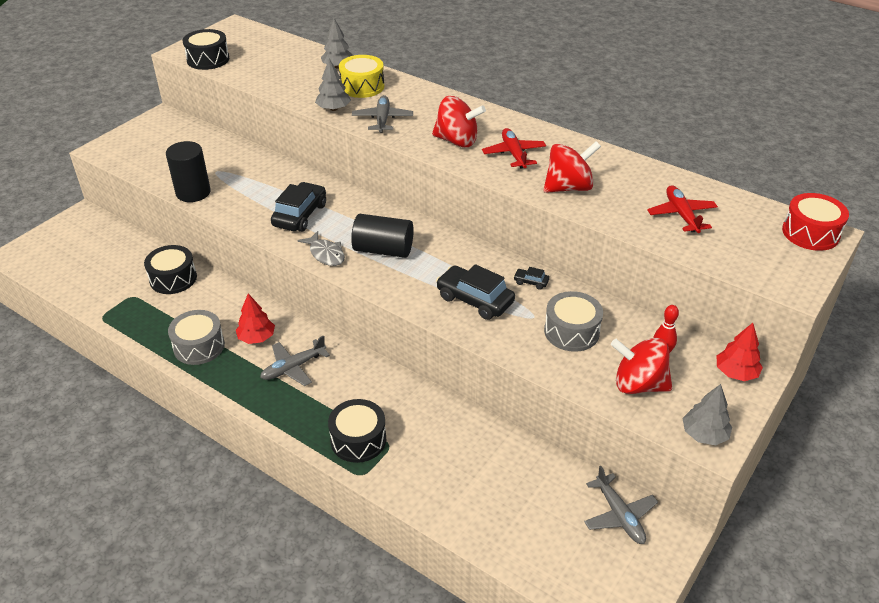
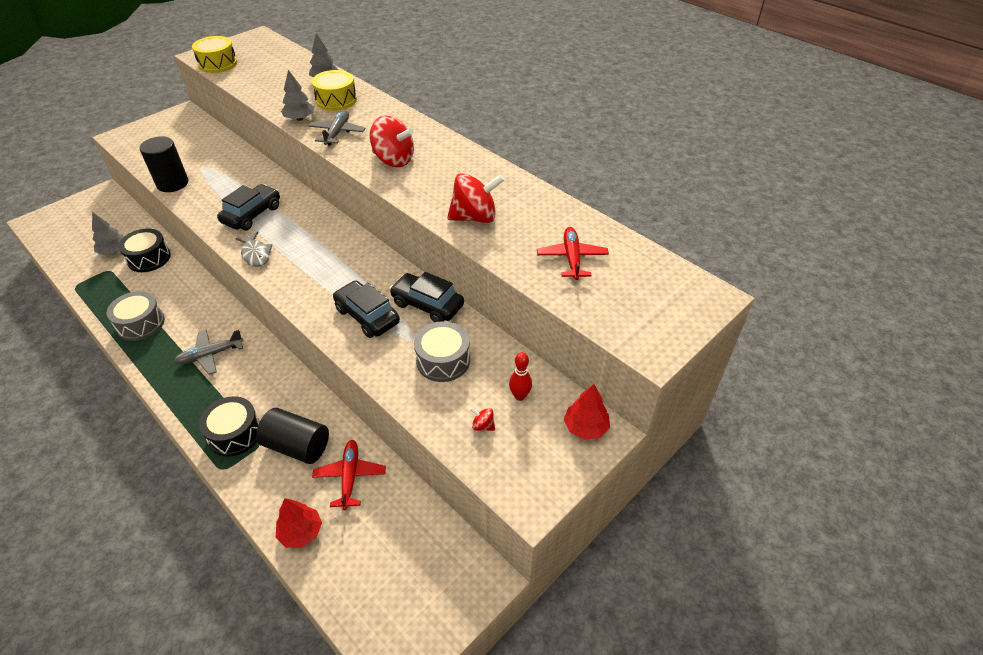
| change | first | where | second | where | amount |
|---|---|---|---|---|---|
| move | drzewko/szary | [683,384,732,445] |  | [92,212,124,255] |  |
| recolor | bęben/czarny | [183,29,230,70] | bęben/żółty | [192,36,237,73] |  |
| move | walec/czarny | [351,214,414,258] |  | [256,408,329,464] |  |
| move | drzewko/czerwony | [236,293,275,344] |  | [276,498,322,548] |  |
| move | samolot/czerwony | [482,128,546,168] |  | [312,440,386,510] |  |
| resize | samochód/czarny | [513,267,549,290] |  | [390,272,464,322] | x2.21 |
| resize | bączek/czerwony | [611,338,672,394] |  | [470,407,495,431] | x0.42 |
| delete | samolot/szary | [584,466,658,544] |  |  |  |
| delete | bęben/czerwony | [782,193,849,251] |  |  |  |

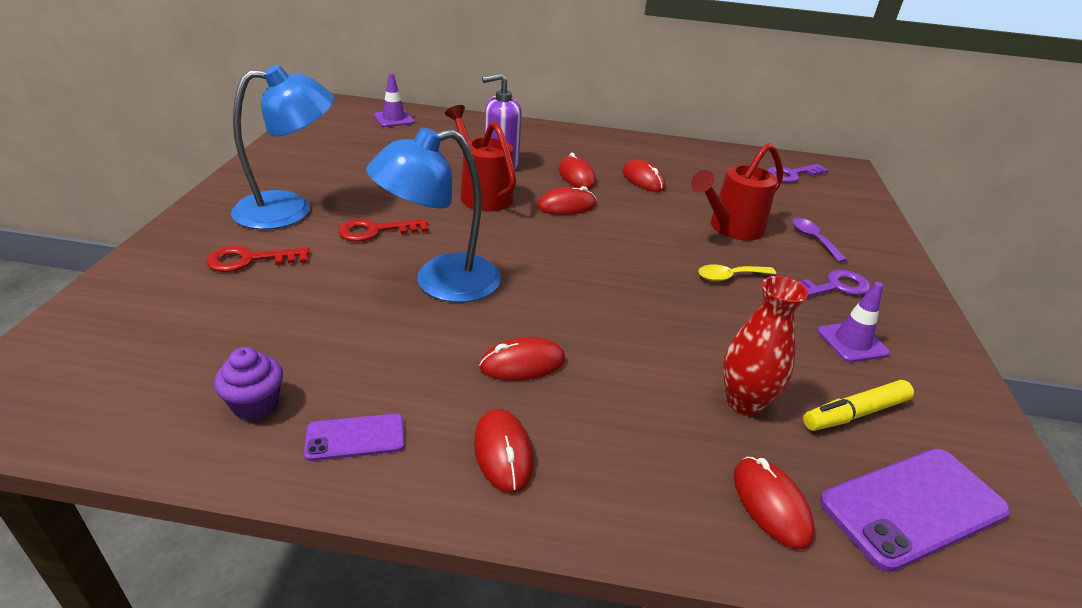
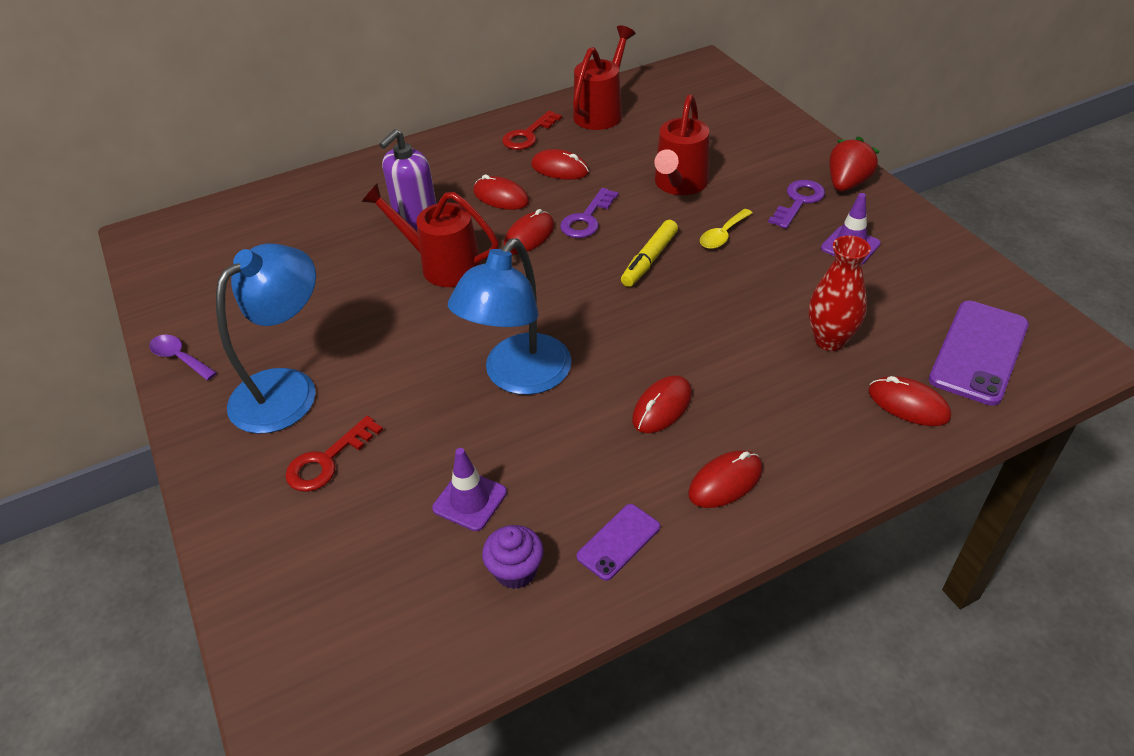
| change | first | where | second | where | amount |
|---|---|---|---|---|---|
| move | łyżka/fioletowy | [792,218,847,262] |  | [149,335,217,380] |  |
| move | pachołek/fioletowy | [374,73,414,127] |  | [432,448,507,531] |  |
| move | klucz/czerwony | [338,218,429,242] |  | [502,111,562,150] |  |
| move | klucz/fioletowy | [767,164,829,183] |  | [560,188,619,238] |  |
| insert |  |  | konewka/czerwony | [573,25,636,130] |  |
| move | flamaster/żółty | [803,380,914,431] |  | [621,220,678,287] |  |
| rotate | myszka/czerwony | [474,409,533,493] |  | [688,450,763,508] | 75 degrees counterclockwise |
| insert |  |  | truskawka/czerwony | [829,136,880,191] |  |

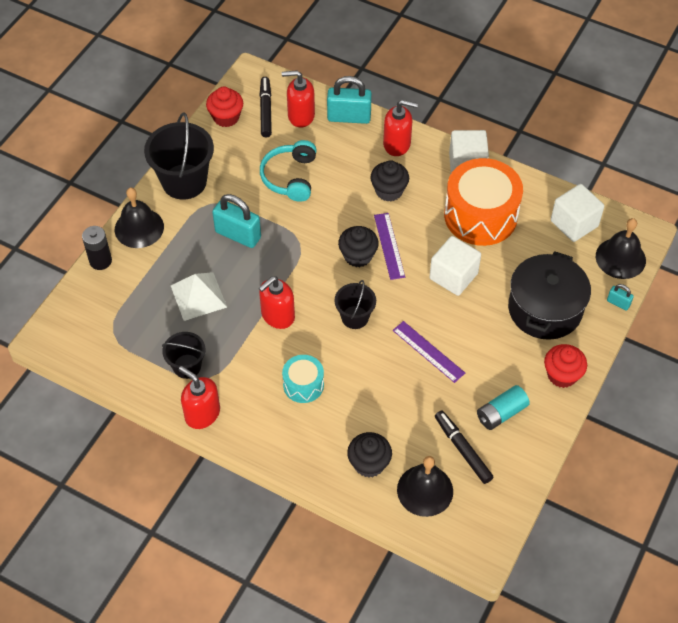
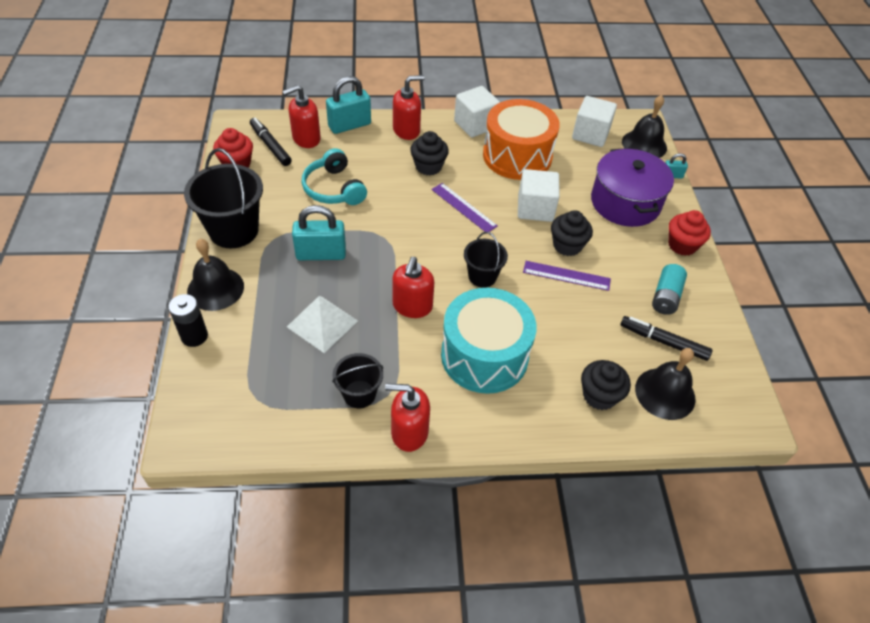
| change | first | where | second | where | amount |
|---|---|---|---|---|---|
| resize | bęben/turkusowy | [282,355,324,403] |  | [441,288,537,394] | x1.96 |
| move | muffinka/czarny | [338,226,379,267] |  | [551,210,593,256] |  |
| recolor | garnek/czarny | [508,251,591,340] | garnek/fioletowy | [591,148,674,227] |  |

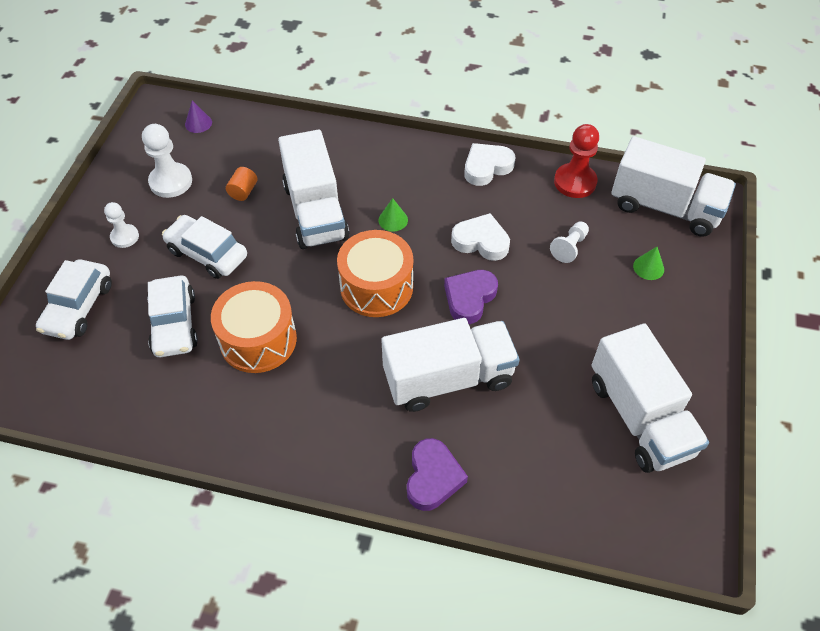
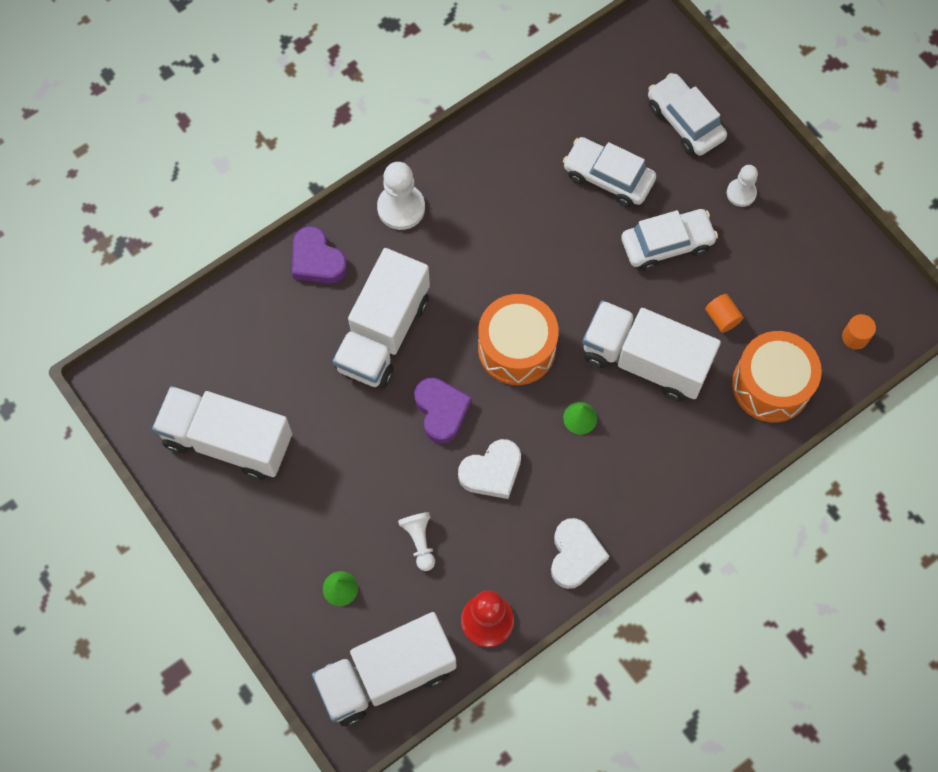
| change | first | where | second | where | amount |
|---|---|---|---|---|---|
| move | pionek/biały | [142,124,192,198] |  | [377,162,425,230] |  |
| move | bęben/pomarańczowy | [211,281,297,373] |  | [732,331,822,423] |  |
| replace | stożek/fioletowy | [185,101,212,133] | walec/pomarańczowy | [842,314,876,350] |  |

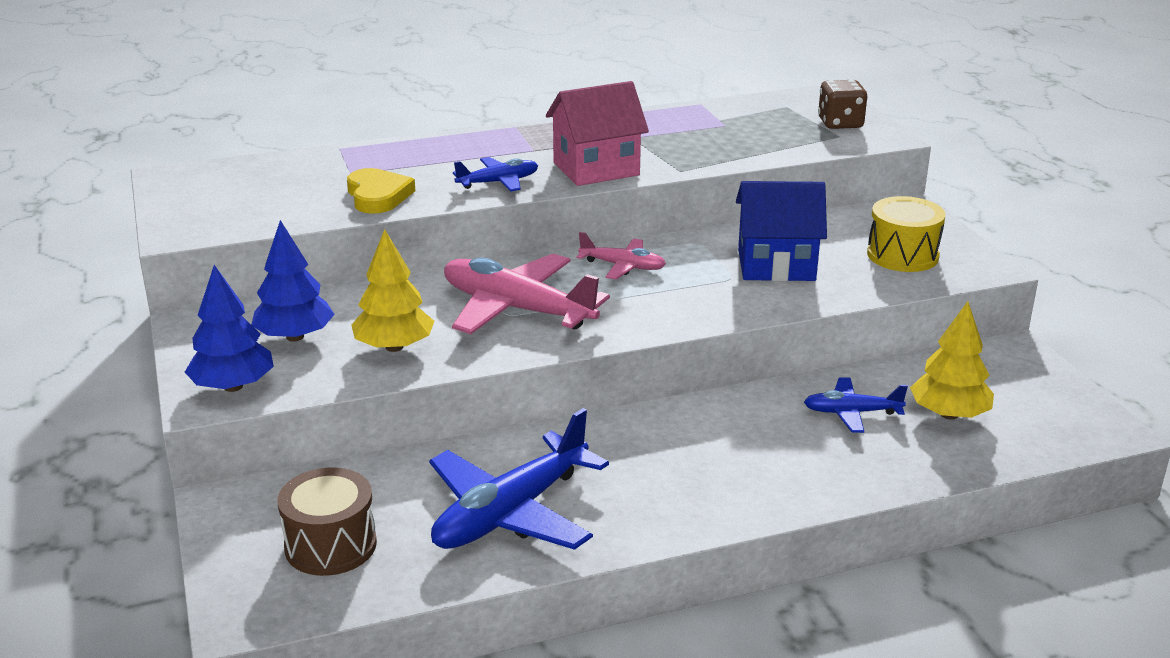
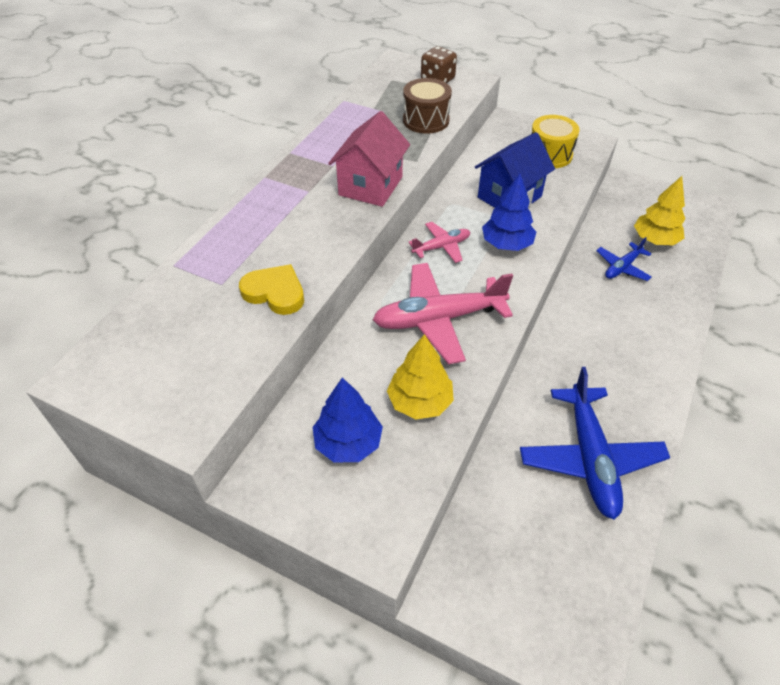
| change | first | where | second | where | amount |
|---|---|---|---|---|---|
| move | bęben/brązowy | [277,468,377,576] |  | [403,78,452,134] |  |
| move | drzewko/niebieski | [185,265,274,392] |  | [482,174,536,251] |  |
| delete | samolot/niebieski | [453,157,538,192] |  |  |  |

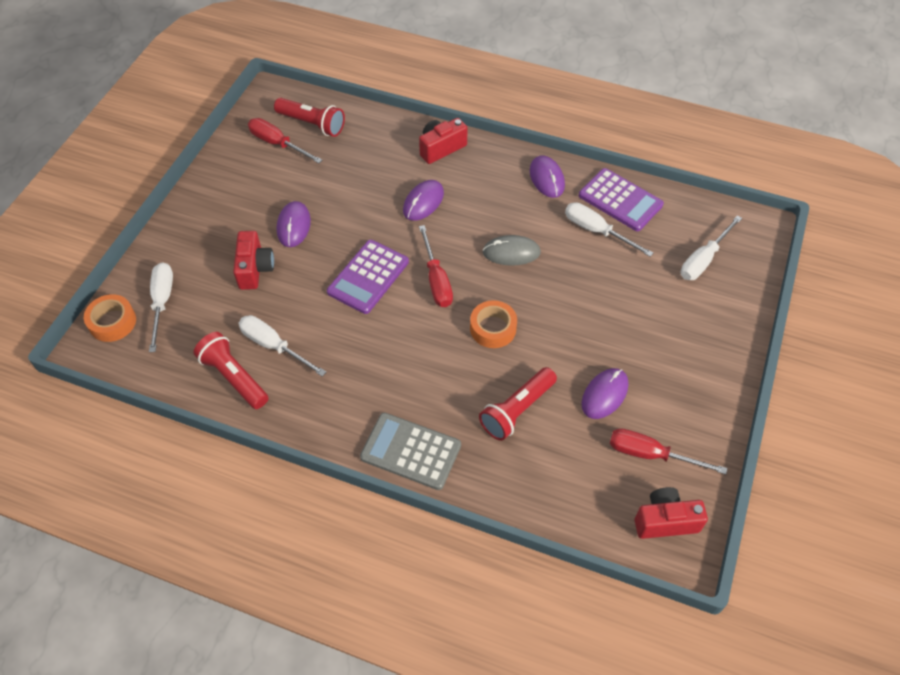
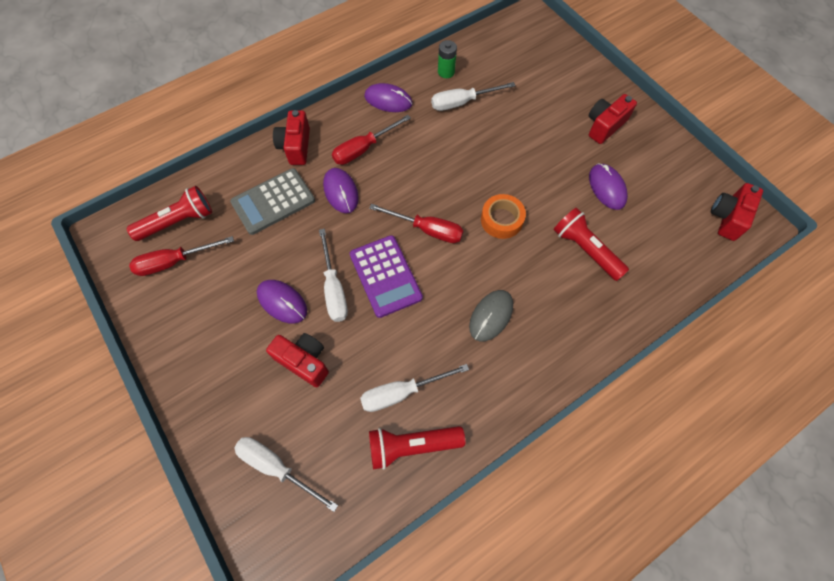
| change | first | where | second | where | amount |
|---|---|---|---|---|---|
| move | kalkulator/szary | [360,413,461,490] |  | [230,168,315,235] |  |
| move | śrubokręt/biały | [681,215,742,280] |  | [319,229,348,322] |  |
| move | śrubokręt/czerwony | [610,428,727,475] |  | [332,115,411,165] |  |
| replace | kalkulator/fioletowy | [579,168,664,231] | bateria/zielony | [438,40,457,78] |  |
| move | myszka/szary | [482,235,541,266] |  | [469,290,513,342] |  |
| rotate | latarka/czerwony | [479,367,557,441] |  | [553,208,629,281] | 150 degrees clockwise |
| insert |  |  | aparat fotograficzny/czerwony | [589,94,637,144] |  |
| delete | taśma klejąca/pomarańczowy | [84,294,136,342] |  |  |  |

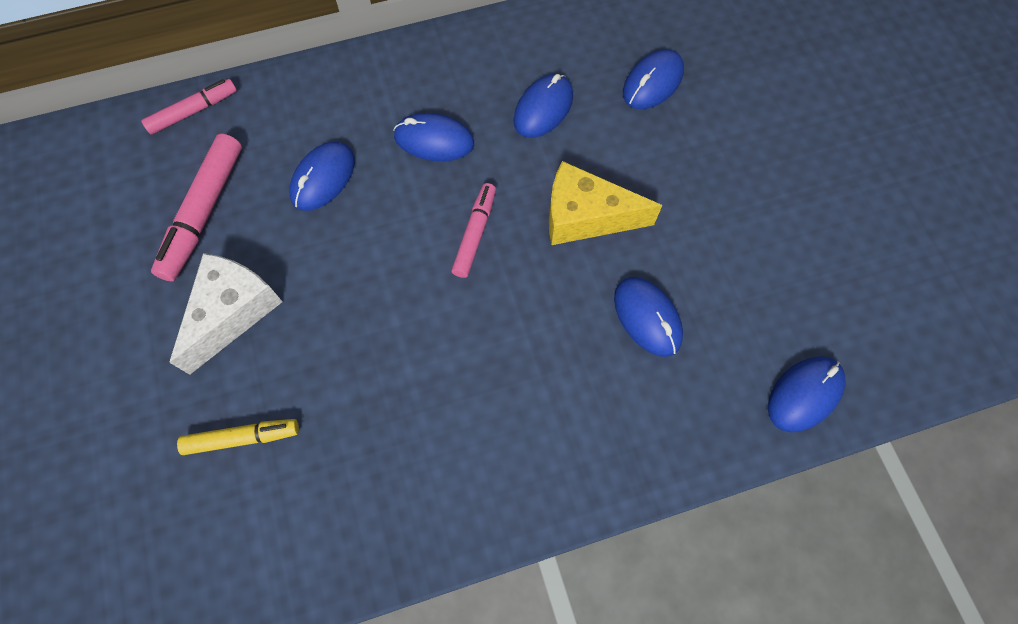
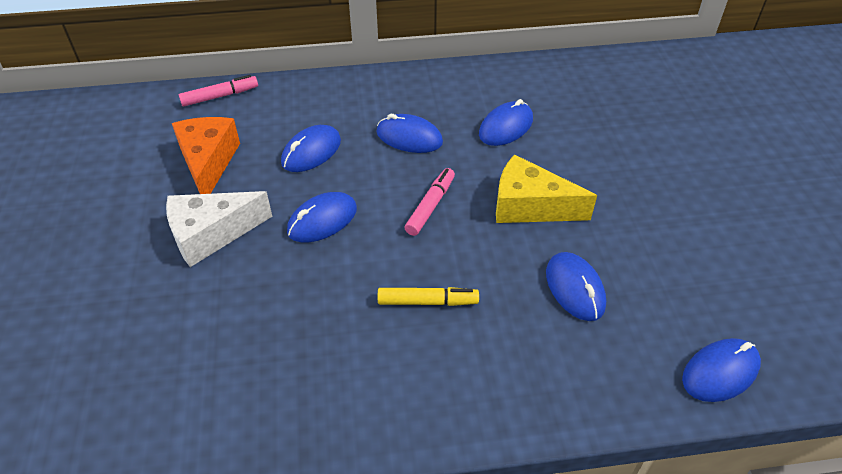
| change | first | where | second | where | amount |
|---|---|---|---|---|---|
| rotate | ser/biały | [169,253,283,375] |  | [166,191,272,267] | 150 degrees counterclockwise |
| replace | flamaster/różowy | [151,134,242,281] | ser/pomarańczowy | [172,117,240,194] |  |
| move | myszka/niebieski | [623,49,684,109] |  | [287,192,357,242] |  |
| move | flamaster/żółty | [177,419,299,455] |  | [378,287,479,306] |  |

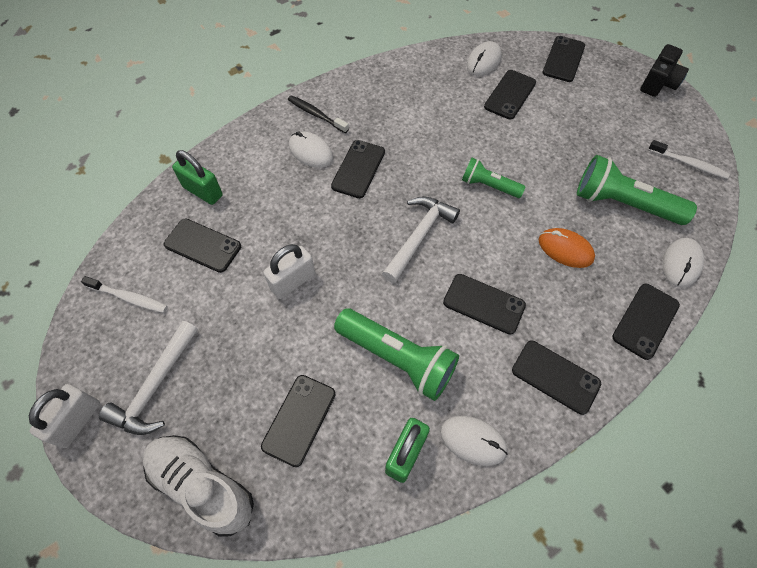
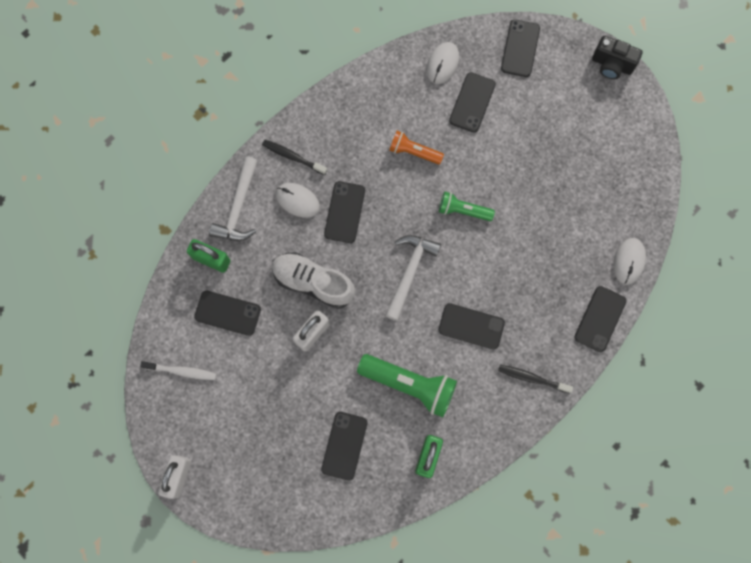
| change | first | where | second | where | amount |
|---|---|---|---|---|---|
| move | młotek/biały | [99,321,198,435] |  | [209,156,257,241] |  |
| move | but/biały | [143,435,254,537] |  | [272,253,355,309] |  |
| insert |  |  | latarka/pomarańczowy | [389,131,444,165] |  |
| replace | telefon/czarny | [512,341,601,415] | szczoteczka do zębów/czarny | [498,365,573,393] |  |
| rotate | aparat fotograficzny/czarny | [640,44,689,97] |  | [592,36,643,79] | 90 degrees clockwise |
| delete | myszka/biały | [440,416,508,466] |  |  |  |
| delete | myszka/pomarańczowy | [539,228,595,268] |  |  |  |
| delete | latarka/zielony | [577,155,697,225] |  |  |  |
| delete | szczoteczka do zębów/biały | [648,140,730,179] |  |  |  |

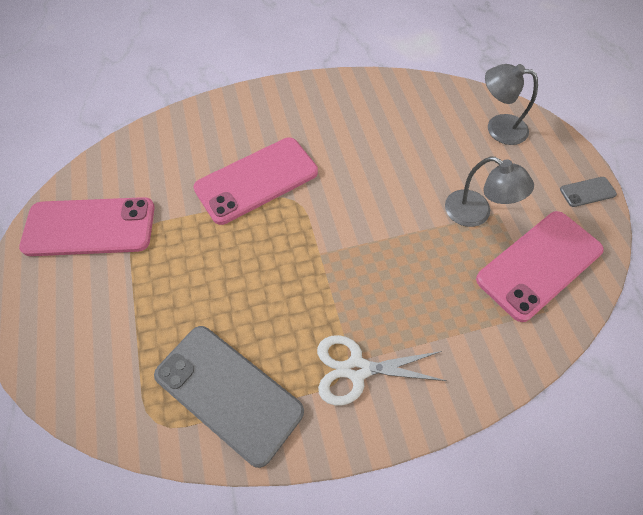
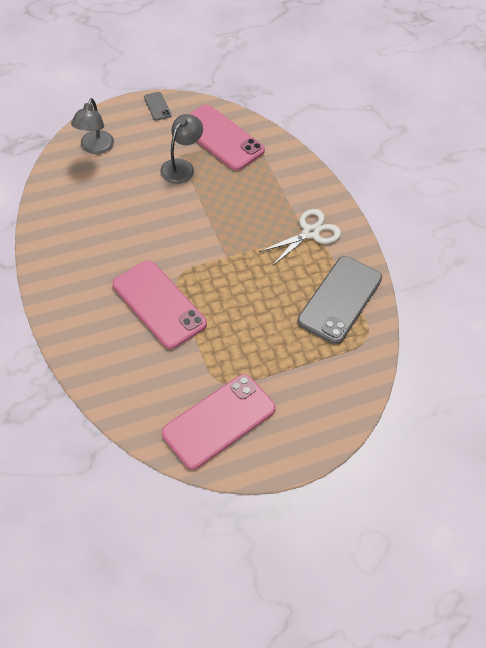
| change | first | where | second | where | amount |
|---|---|---|---|---|---|
| rotate | telefon/różowy | [19,197,155,256] |  | [162,374,276,469] | 60 degrees clockwise |
| rotate | nożyczki/biały | [317,335,446,406] |  | [260,209,341,265] | 120 degrees counterclockwise |

